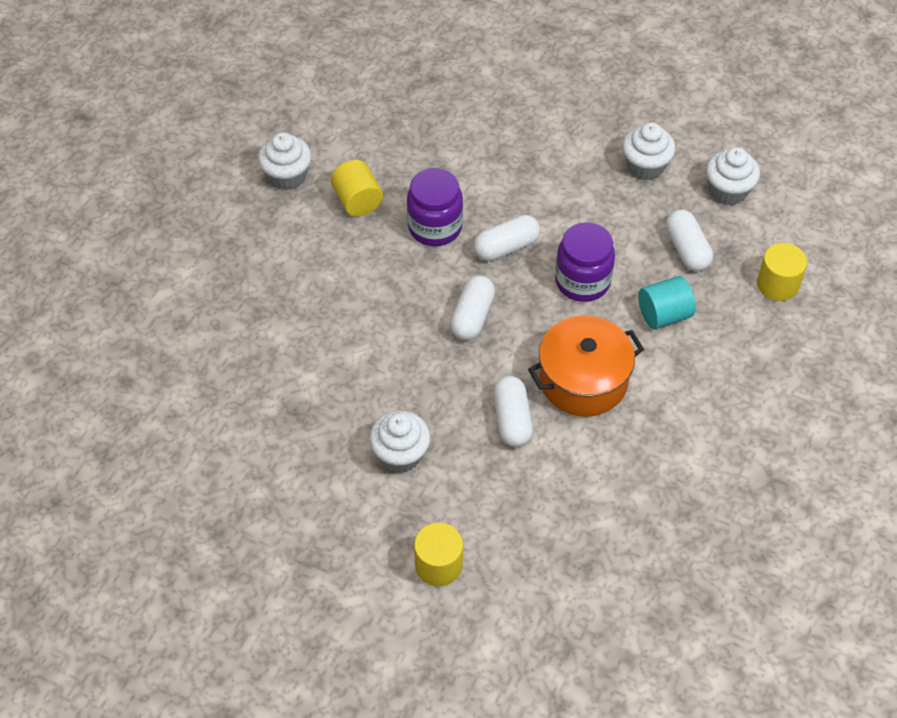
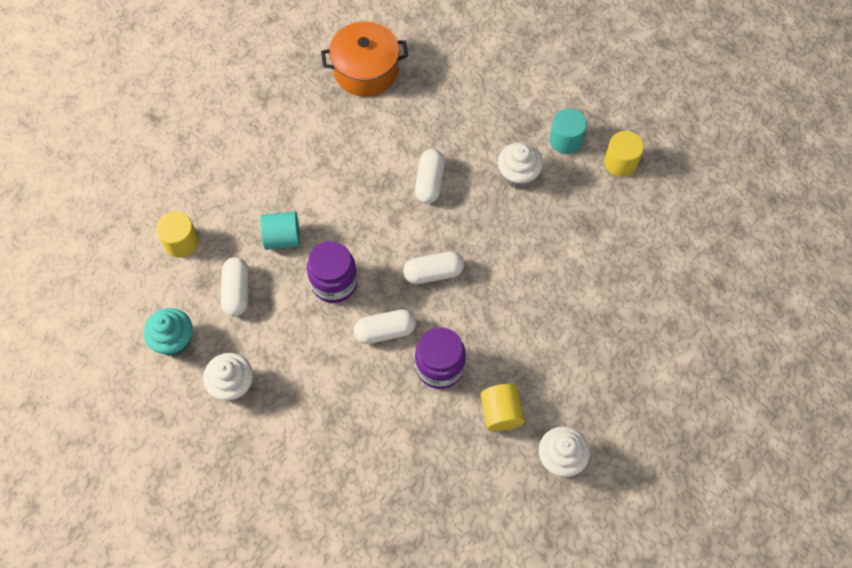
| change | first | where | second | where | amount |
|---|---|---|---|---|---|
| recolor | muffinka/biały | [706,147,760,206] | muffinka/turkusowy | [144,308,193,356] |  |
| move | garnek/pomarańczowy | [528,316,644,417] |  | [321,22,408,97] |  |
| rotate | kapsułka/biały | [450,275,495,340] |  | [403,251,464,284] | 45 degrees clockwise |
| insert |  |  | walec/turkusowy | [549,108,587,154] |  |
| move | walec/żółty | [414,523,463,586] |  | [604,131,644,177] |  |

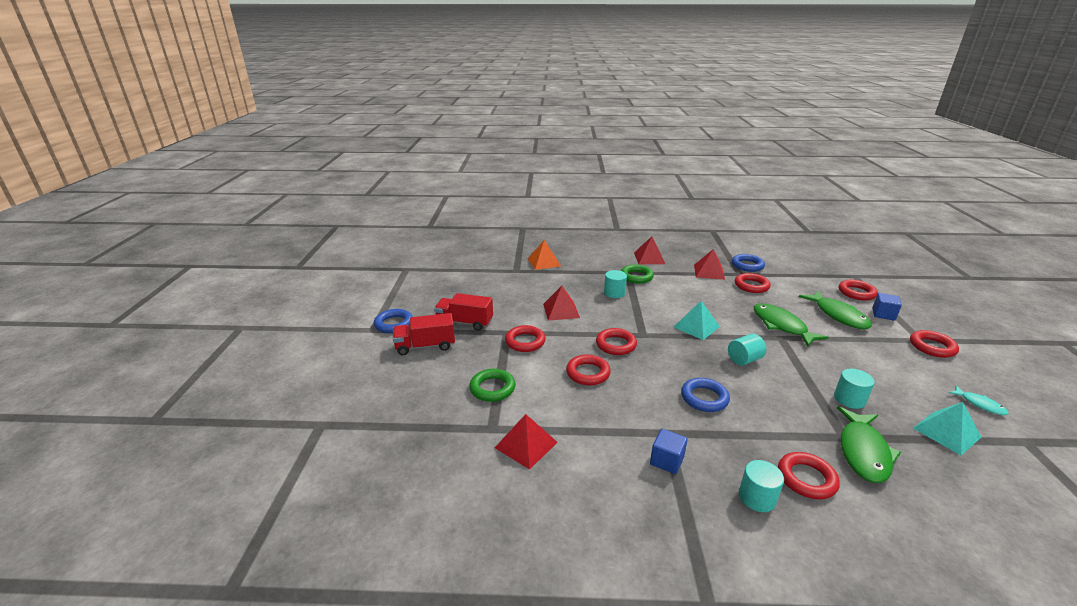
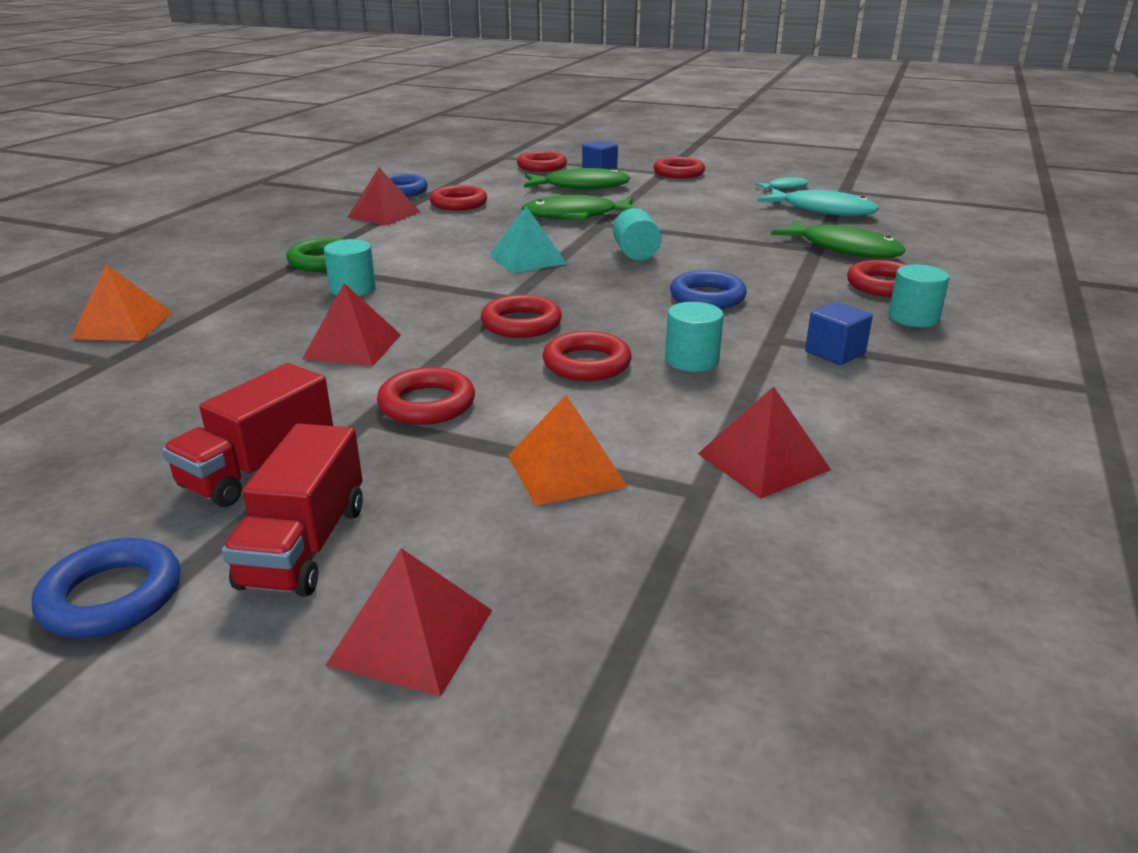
| change | first | where | second | where | amount |
|---|---|---|---|---|---|
| move | piramida/czerwony | [634,236,665,264] |  | [325,548,492,697] |  |
| replace | pierścień/zielony | [469,369,516,402] | piramida/pomarańczowy | [508,395,628,506] |  |
| move | walec/turkusowy | [834,369,875,409] |  | [665,302,724,372] |  |
| replace | piramida/turkusowy | [913,402,981,455] | ryba/turkusowy | [757,188,879,216] |  |

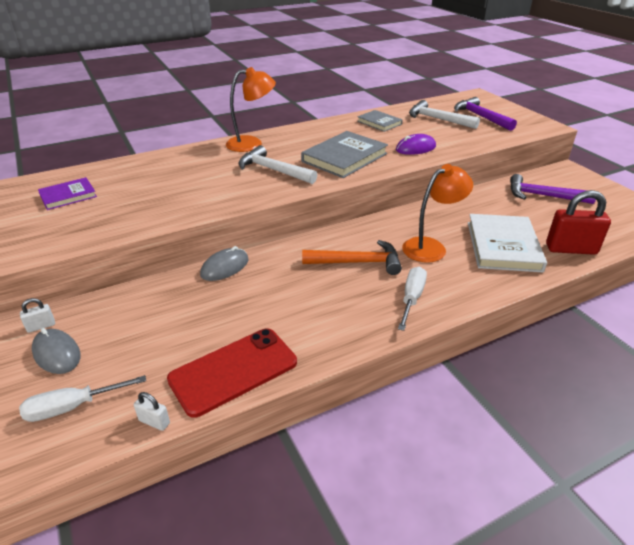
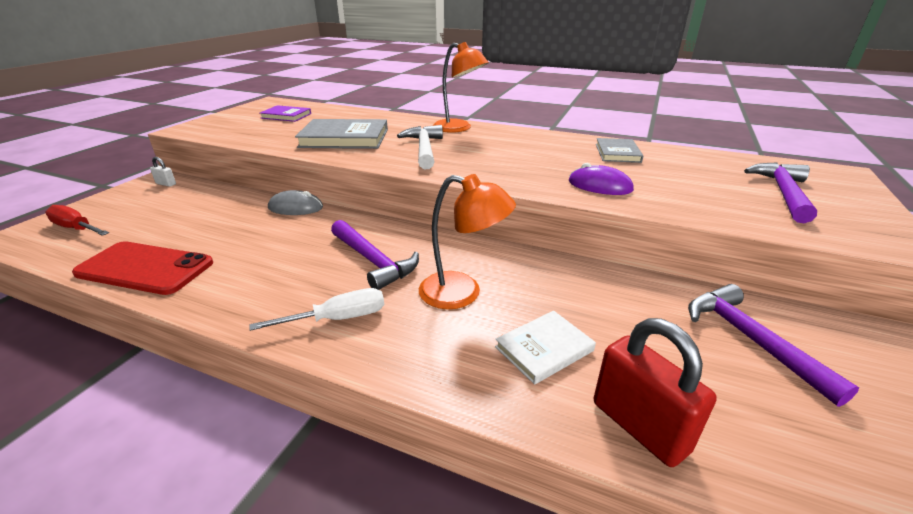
| change | first | where | second | where | amount |
|---|---|---|---|---|---|
| recolor | śrubokręt/biały | [19,375,146,422] | śrubokręt/czerwony | [45,205,109,236] |  |
| move | książka/szary | [301,131,388,178] |  | [295,119,388,149] |  |
| recolor | młotek/pomarańczowy | [302,240,402,275] | młotek/fioletowy | [331,220,419,290] |  |
| resize | książka/biały | [468,214,547,273] |  | [495,311,596,385] | x0.58 |
| delete | myszka/szary | [32,328,80,374] |  |  |  |
| delete | kłódka/biały | [134,392,170,431] |  |  |  |
| delete | młotek/biały | [409,100,480,129] |  |  |  |

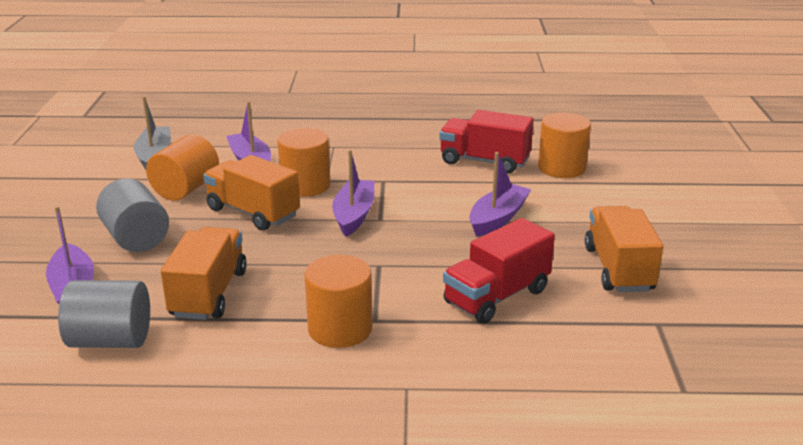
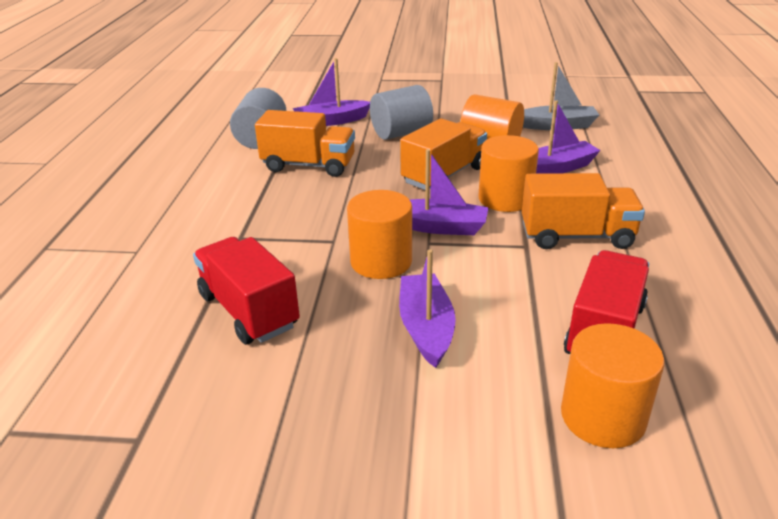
| change | first | where | second | where | amount |
|---|---|---|---|---|---|
| move | walec/pomarańczowy | [304,255,372,348] |  | [347,190,412,279] |  |
| rotate | łódka/fioletowy | [469,152,531,237] |  | [399,249,456,368] | 135 degrees counterclockwise |
| move | ciężarówka/pomarańczowy | [585,206,663,292] |  | [522,173,645,249] |  |

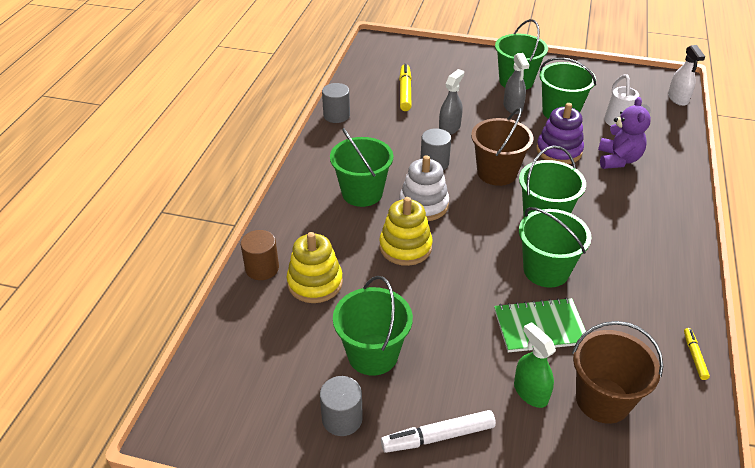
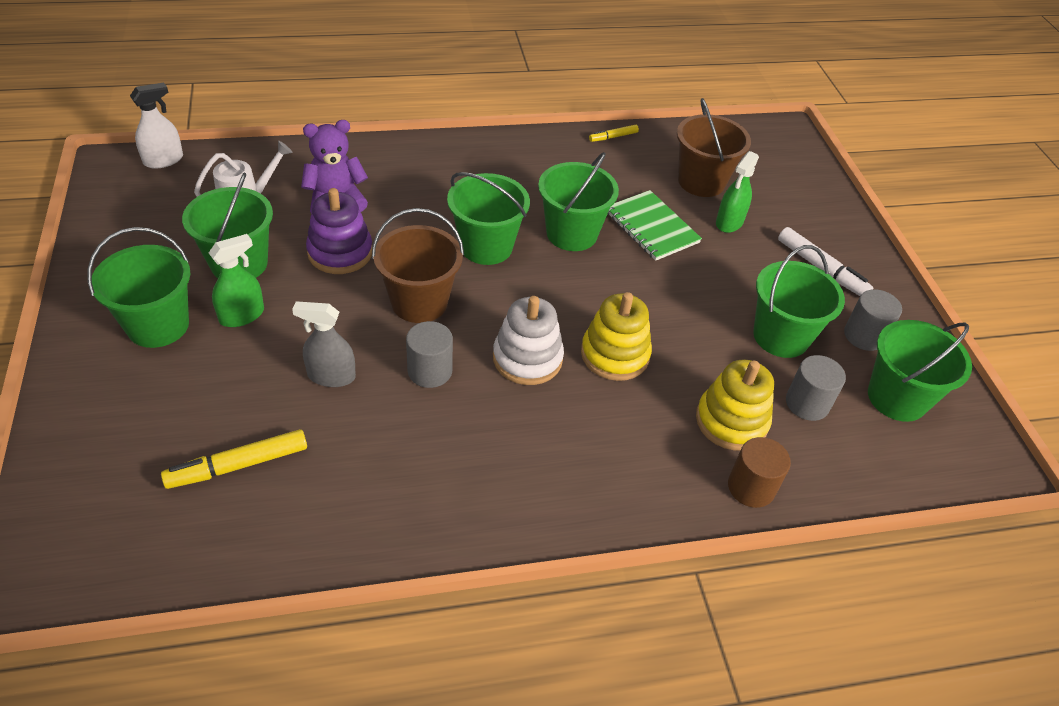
| change | first | where | second | where | amount |
|---|---|---|---|---|---|
| recolor | spryskiwacz/szary | [503,53,529,114] | spryskiwacz/zielony | [209,234,264,327] |  |
| move | walec/szary | [322,83,350,123] |  | [786,355,846,421] |  |
| move | wiadro/zielony | [330,128,393,207] |  | [868,320,972,422] |  |

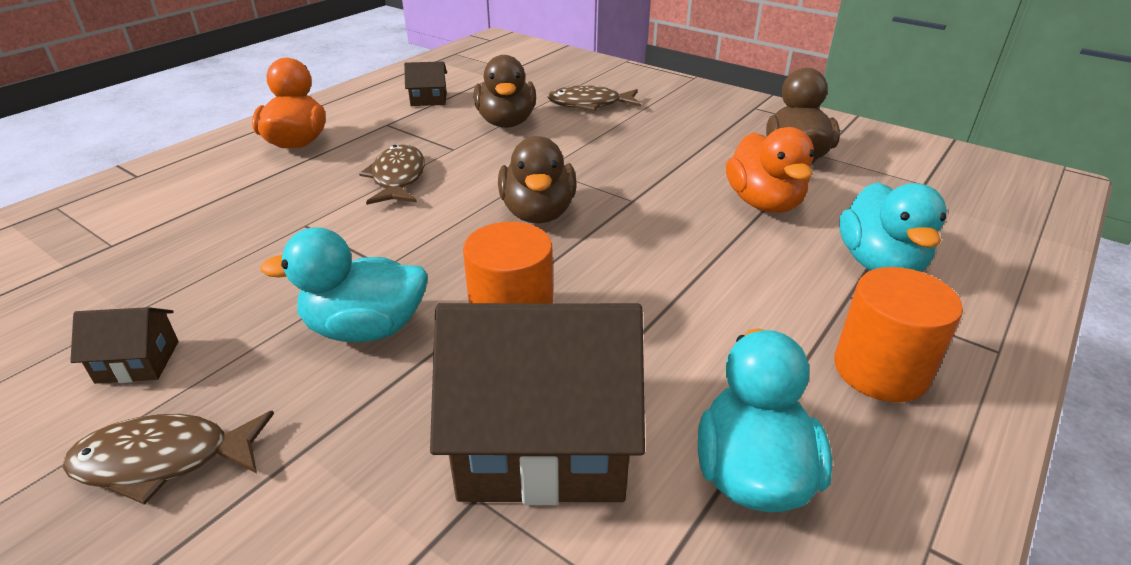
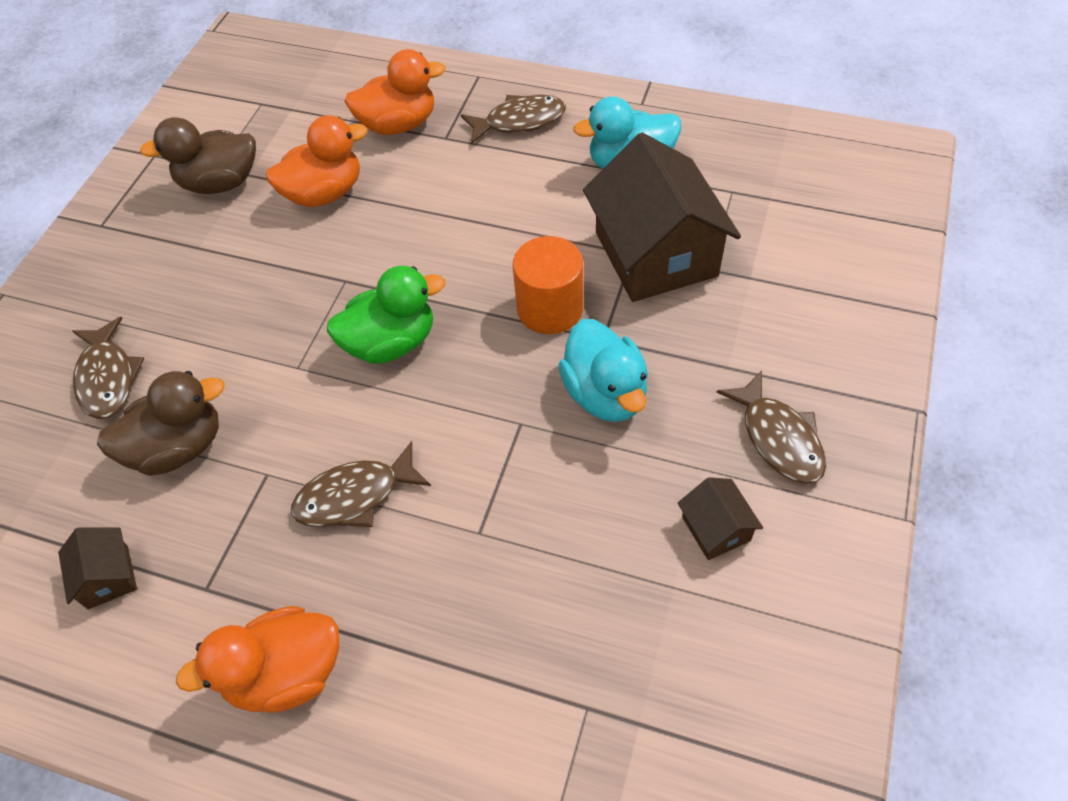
| change | first | where | second | where | amount |
|---|---|---|---|---|---|
| recolor | kaczka/brązowy | [498,136,576,223] | kaczka/zielony | [327,266,445,364] |  |
| recolor | kaczka/turkusowy | [839,182,947,272] | kaczka/pomarańczowy | [344,49,446,135] |  |
| replace | walec/pomarańczowy | [834,267,963,402] | ryba/brązowy | [461,94,566,144] |  |

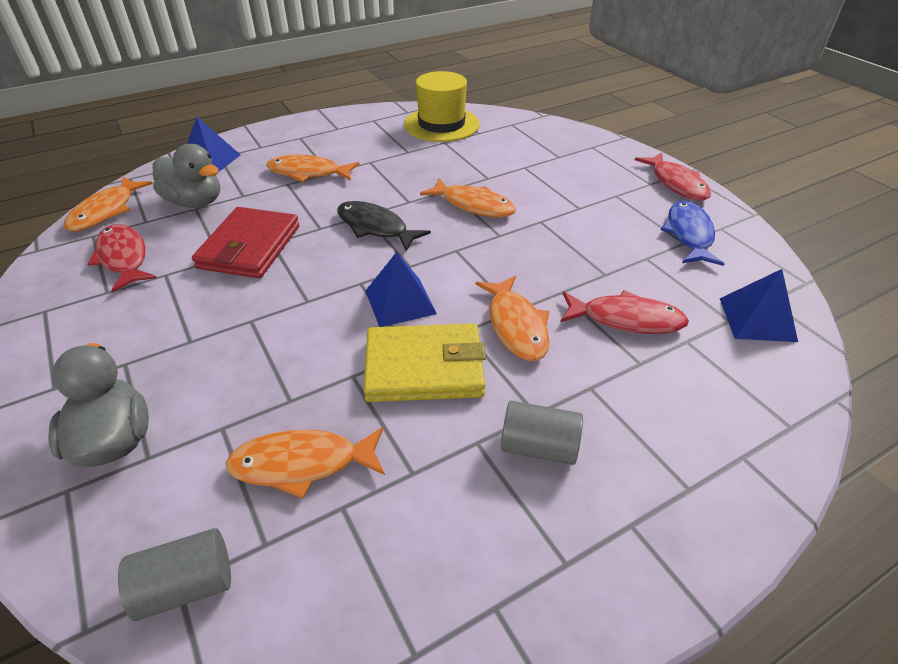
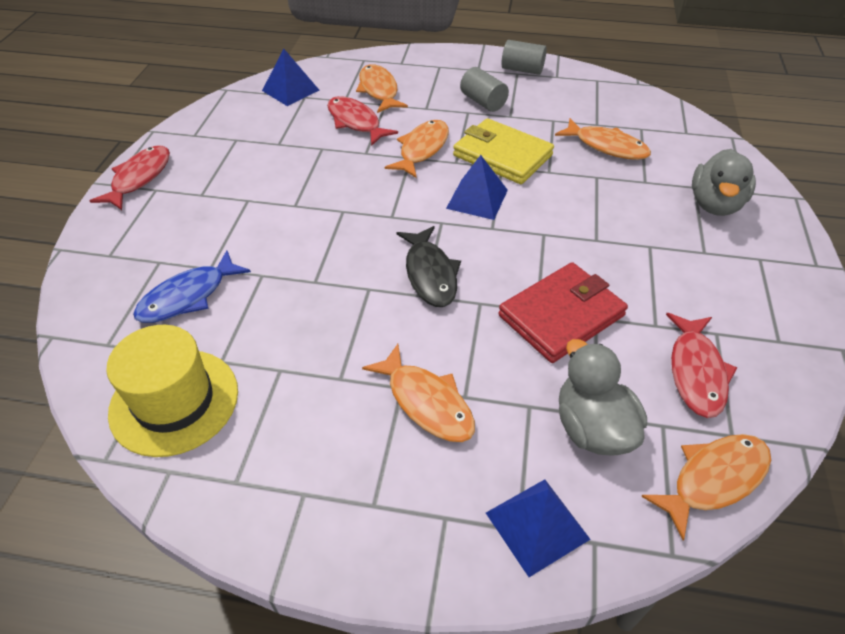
| change | first | where | second | where | amount |
|---|---|---|---|---|---|
| move | ryba/niebieski | [661,201,725,266] |  | [133,250,251,323] |  |
| move | ryba/pomarańczowy | [420,178,516,217] |  | [356,64,408,113] |  |
| move | walec/szary | [118,528,231,621] |  | [501,40,547,75] |  |

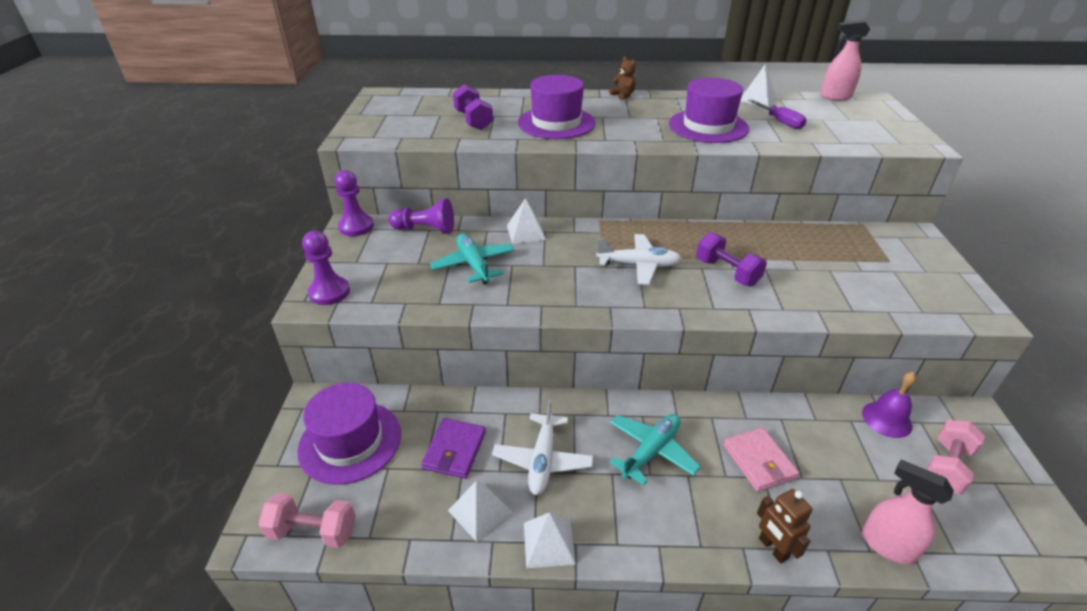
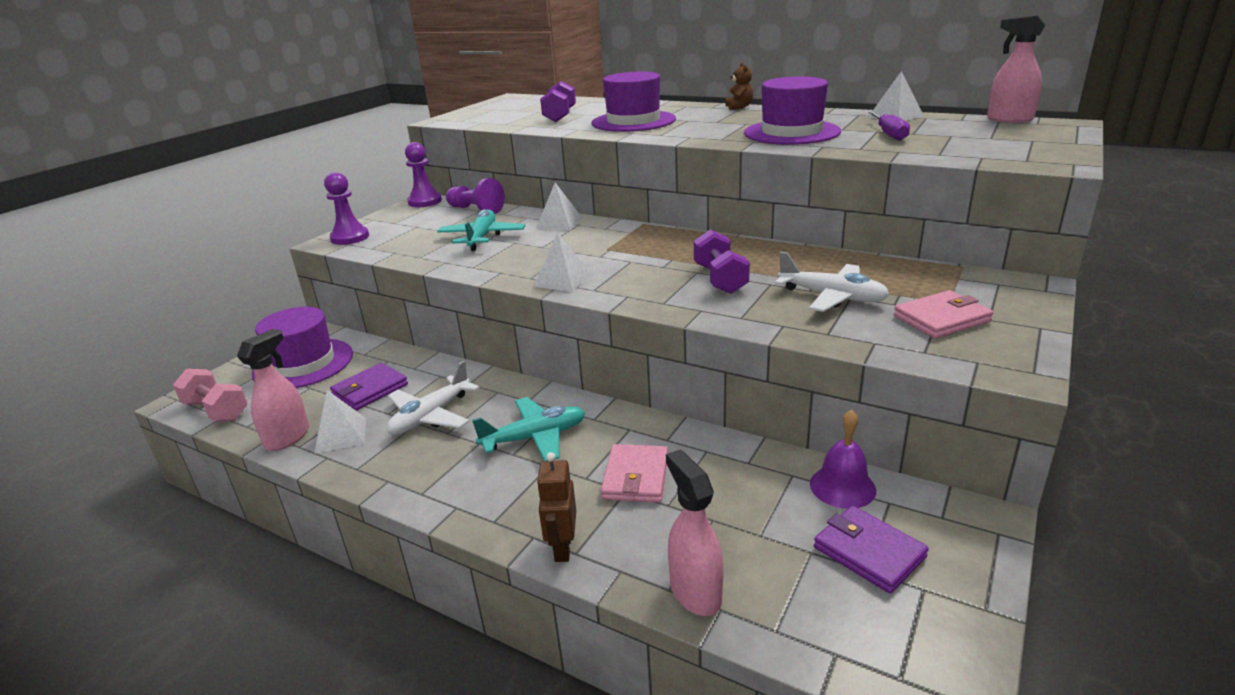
| change | first | where | second | where | amount |
|---|---|---|---|---|---|
| insert |  |  | spryskiwacz/różowy | [237,329,309,451] |  |
| move | piramida/biały | [524,512,576,568] |  | [533,233,591,292] |  |
| move | samolot/biały | [596,234,682,285] |  | [775,251,890,312] |  |
| replace | hantel/różowy | [926,420,985,494] | portfel/fioletowy | [814,506,929,593] |  |
| insert |  |  | portfel/różowy | [894,290,993,339] |  |

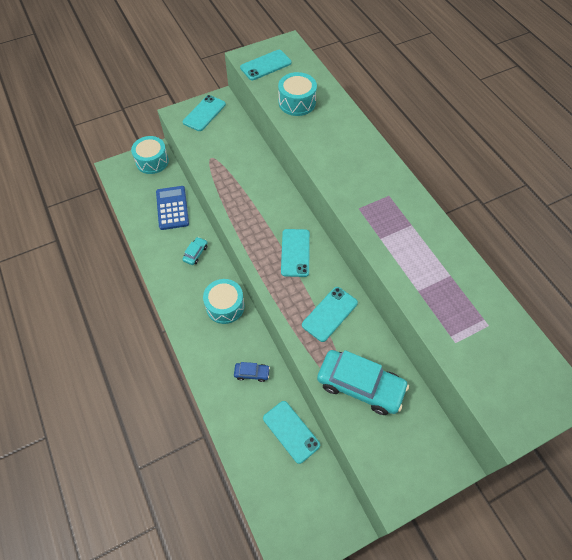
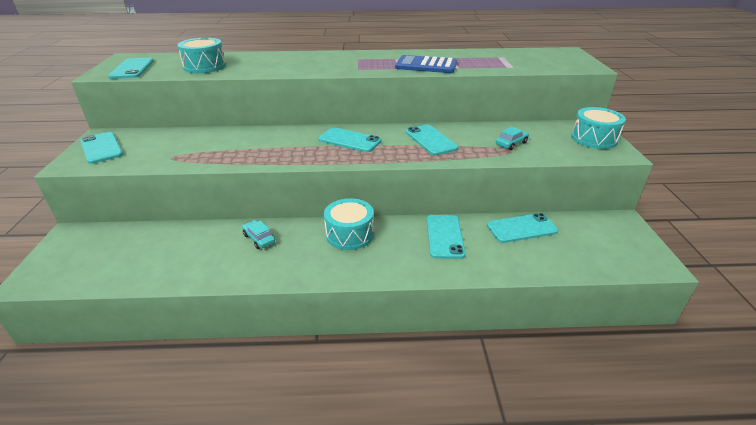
| change | first | where | second | where | amount |
|---|---|---|---|---|---|
| move | kalkulator/niebieski | [156,186,189,230] |  | [395,55,457,73] |  |
| replace | samochód/niebieski | [234,362,270,382] | telefon/turkusowy | [427,215,466,259] |  |
| resize | samochód/turkusowy | [317,350,409,415] |  | [496,127,529,150] | x0.46 |
| move | bęben/turkusowy | [131,136,169,174] |  | [571,107,626,149] |  |

